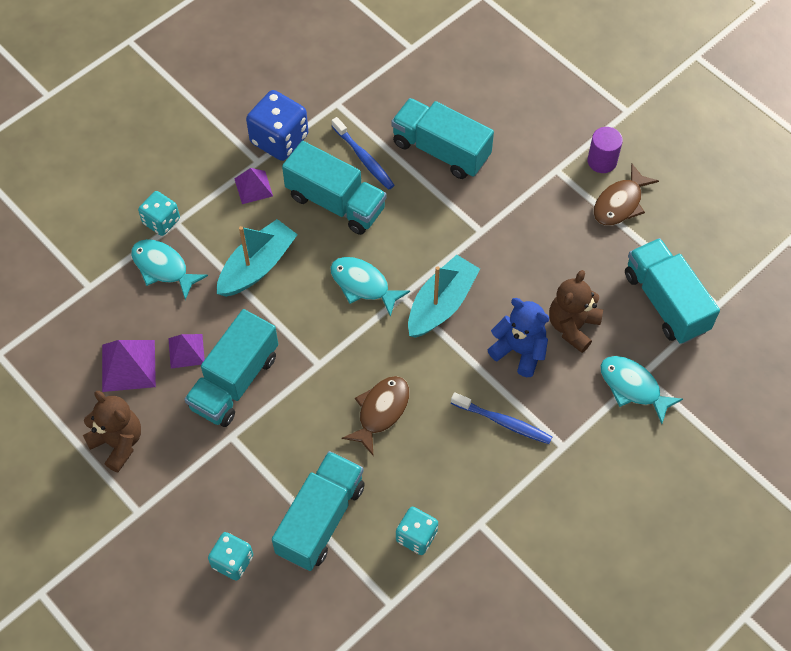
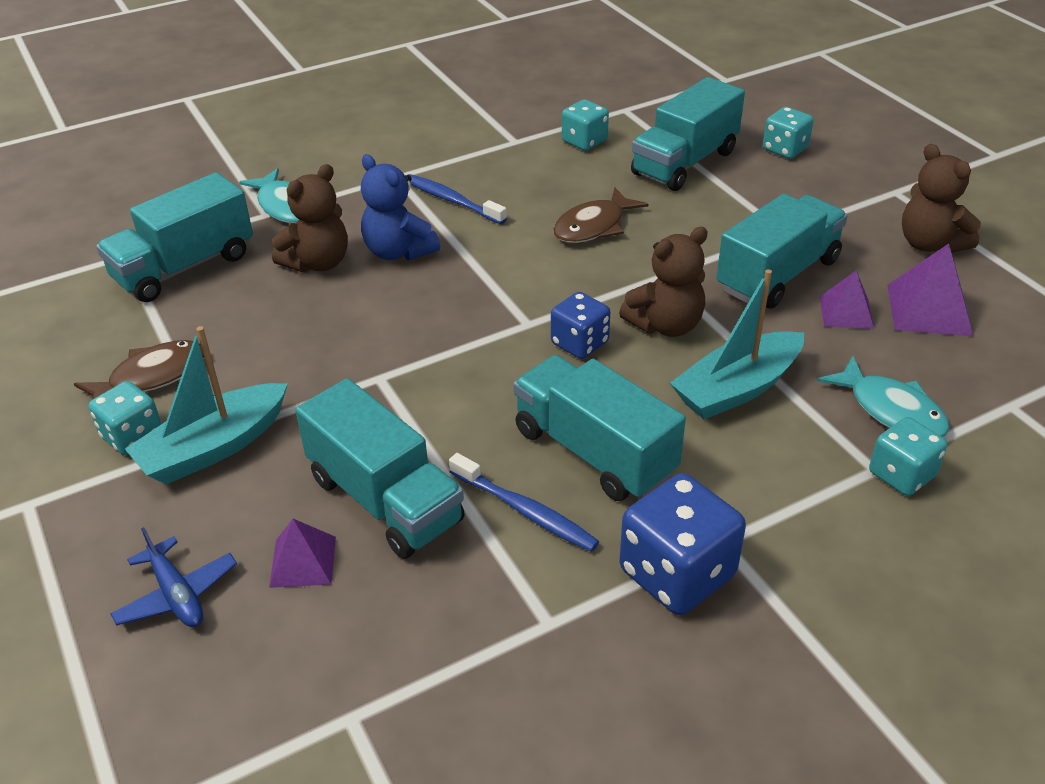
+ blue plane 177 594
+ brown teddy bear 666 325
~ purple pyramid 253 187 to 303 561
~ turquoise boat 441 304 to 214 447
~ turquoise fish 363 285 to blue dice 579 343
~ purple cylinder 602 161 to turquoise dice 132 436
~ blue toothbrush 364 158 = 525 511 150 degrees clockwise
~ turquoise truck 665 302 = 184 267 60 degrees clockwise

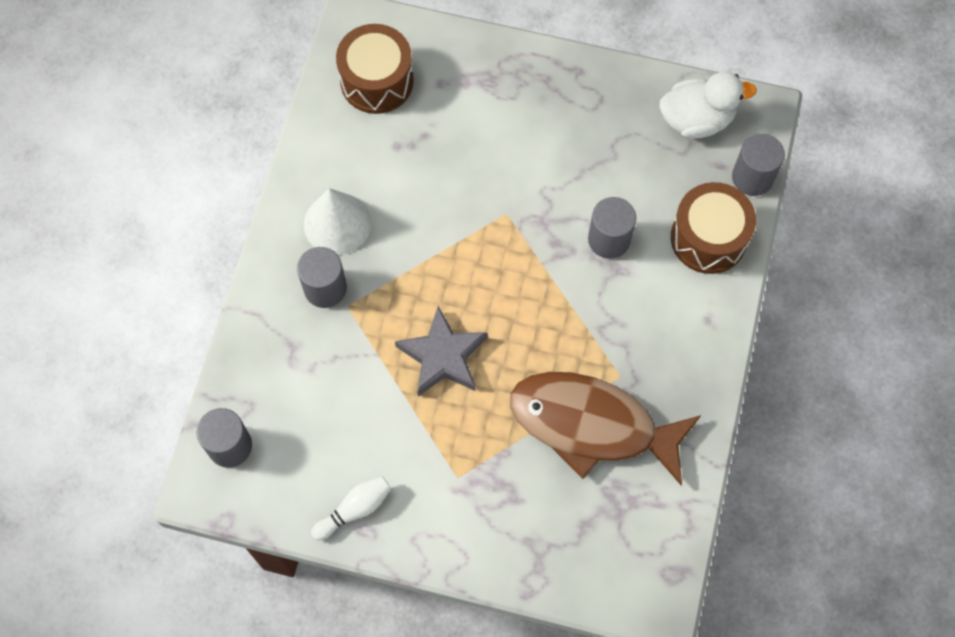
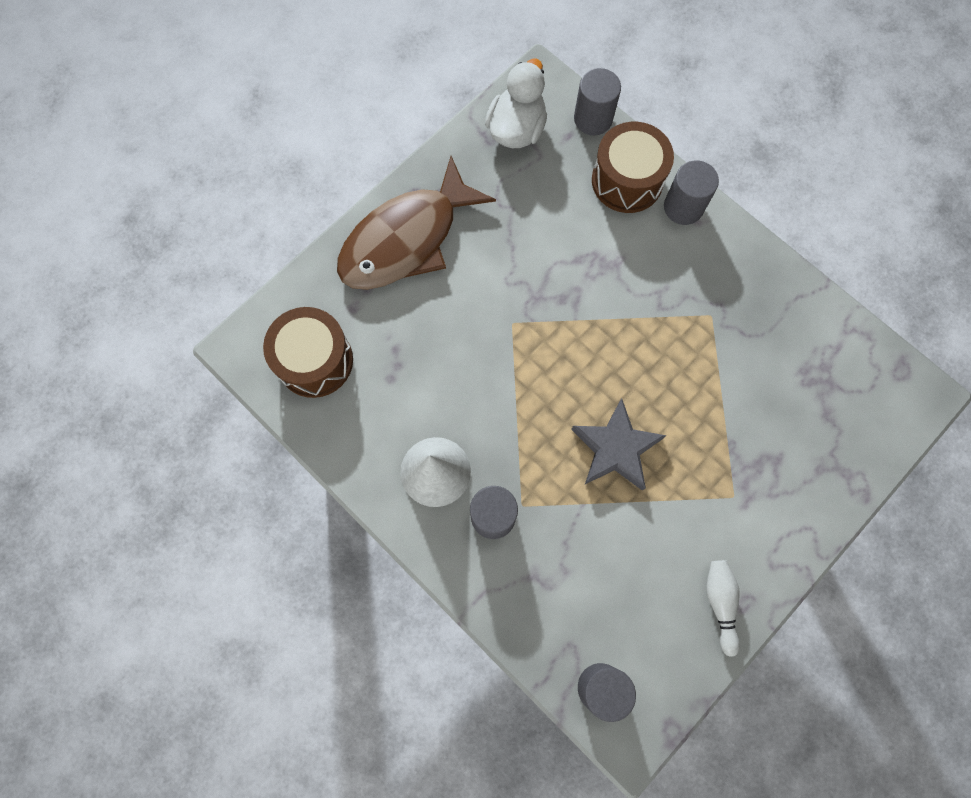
~ brown fish 591 425 to 406 240
~ grey cylinder 609 239 to 683 207

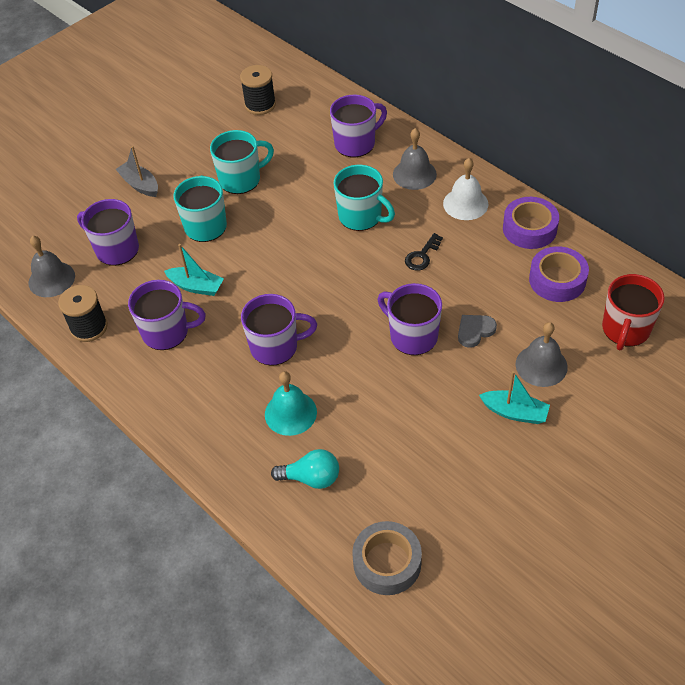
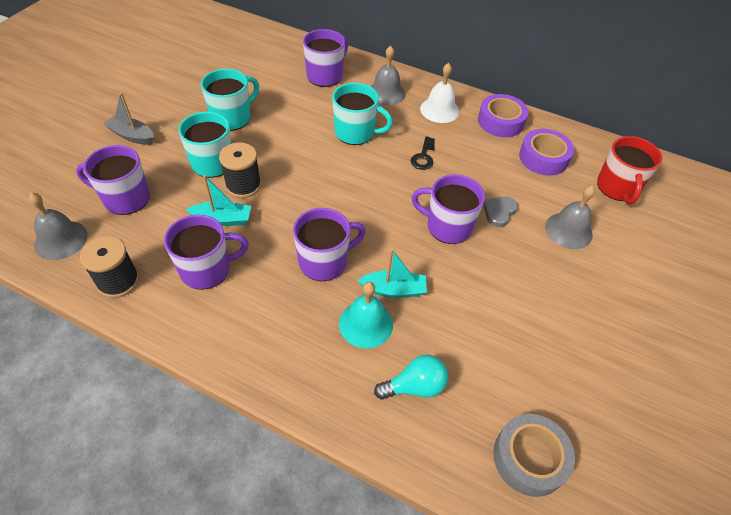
~ black spool 260 105 to 243 185
~ turquoise boat 514 412 to 394 290

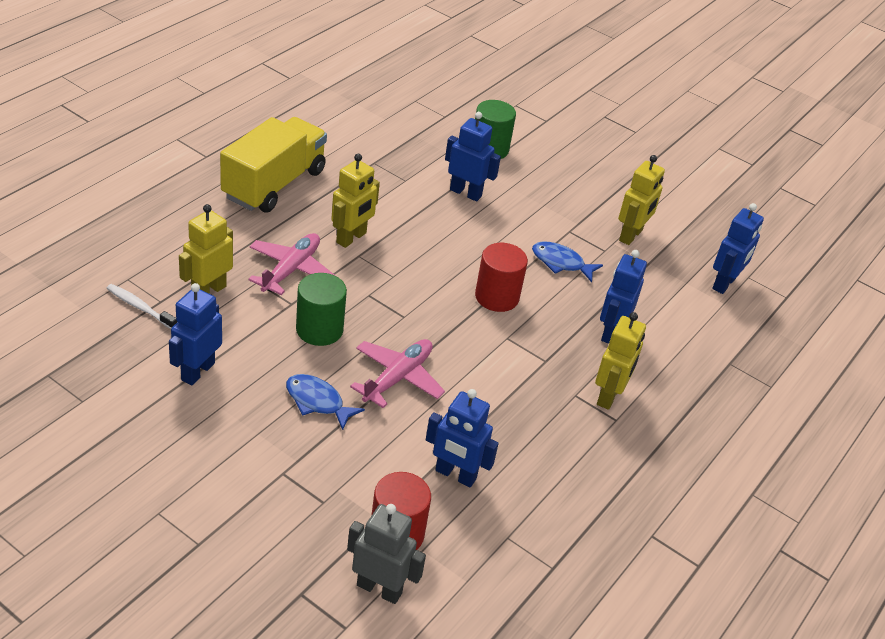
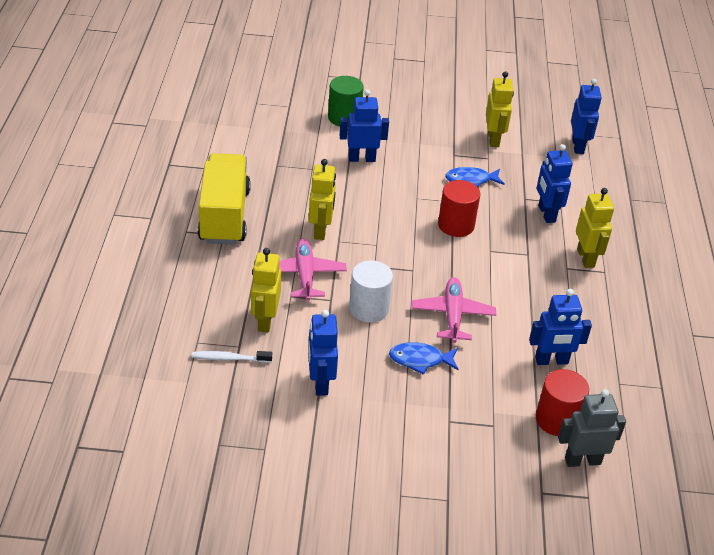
~ green cylinder 319 329 to white cylinder 369 308

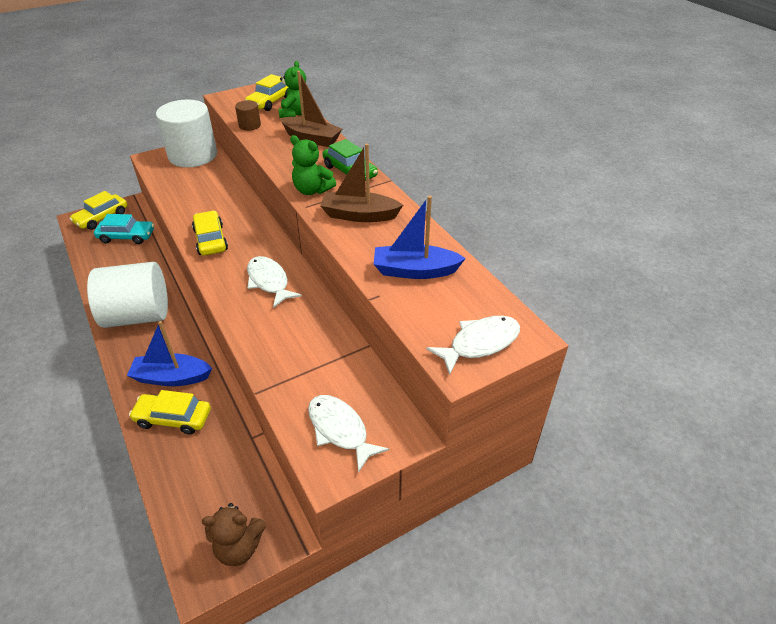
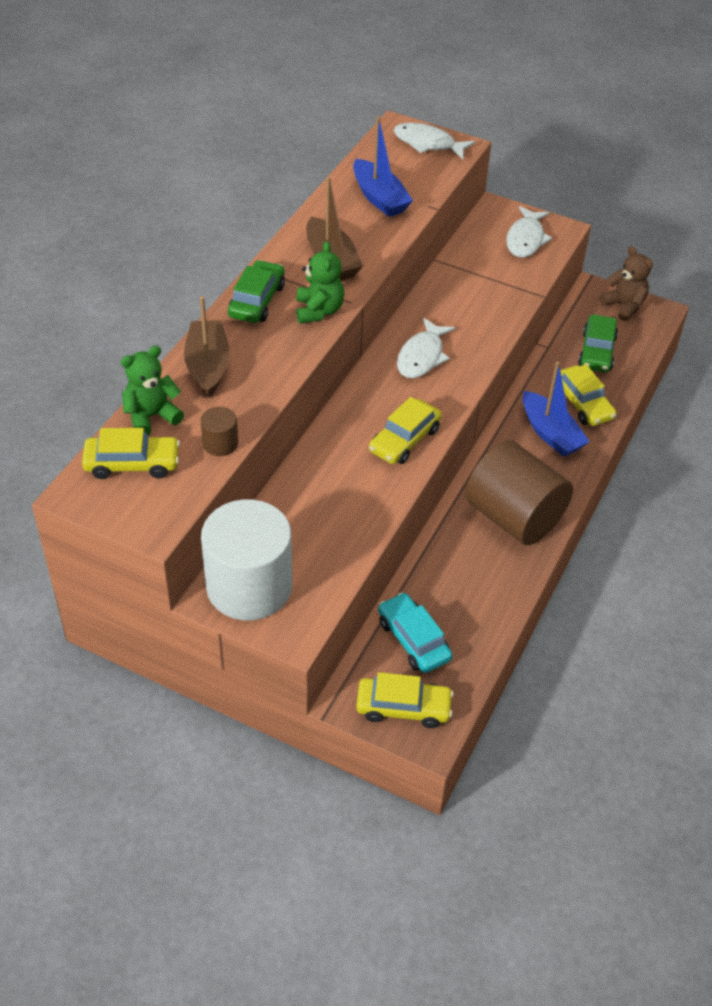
+ green car 597 352
~ white cylinder 138 315 to brown cylinder 514 517

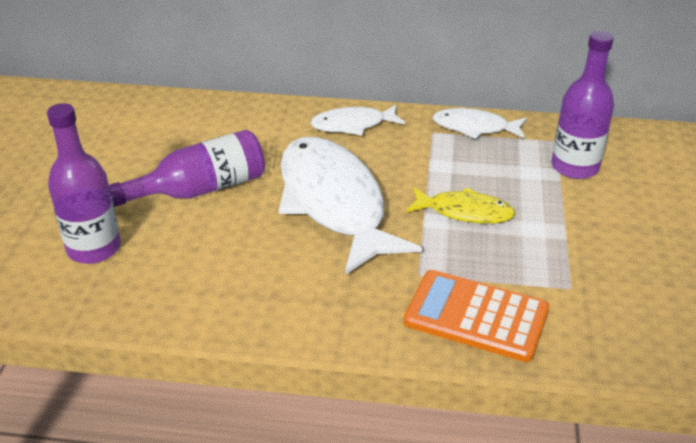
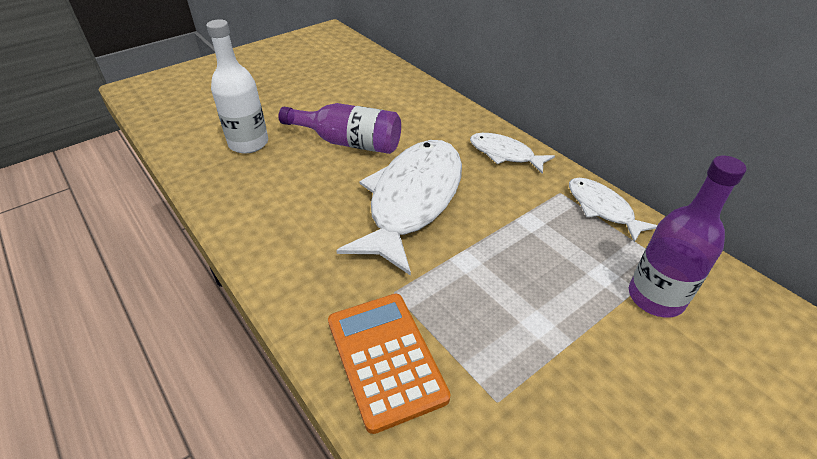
- yellow fish 464 212
~ purple bottle 94 248 to white bottle 248 143

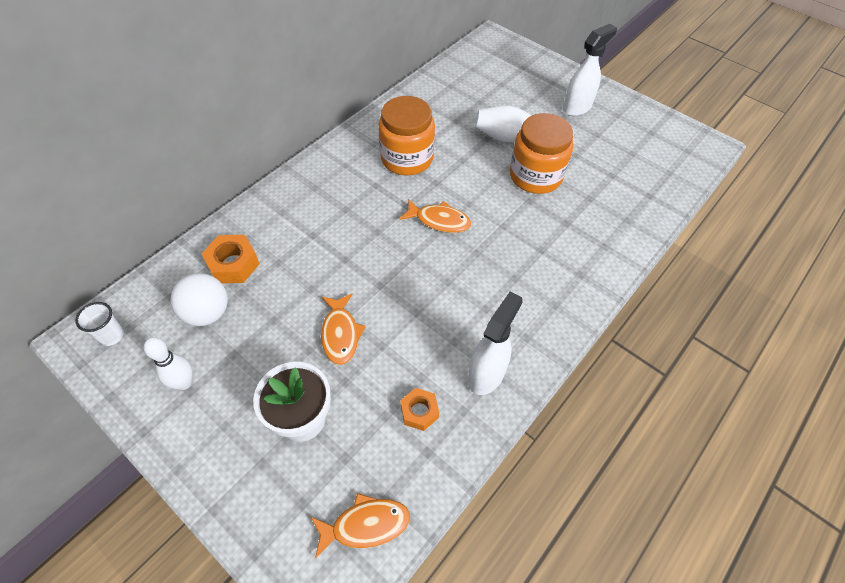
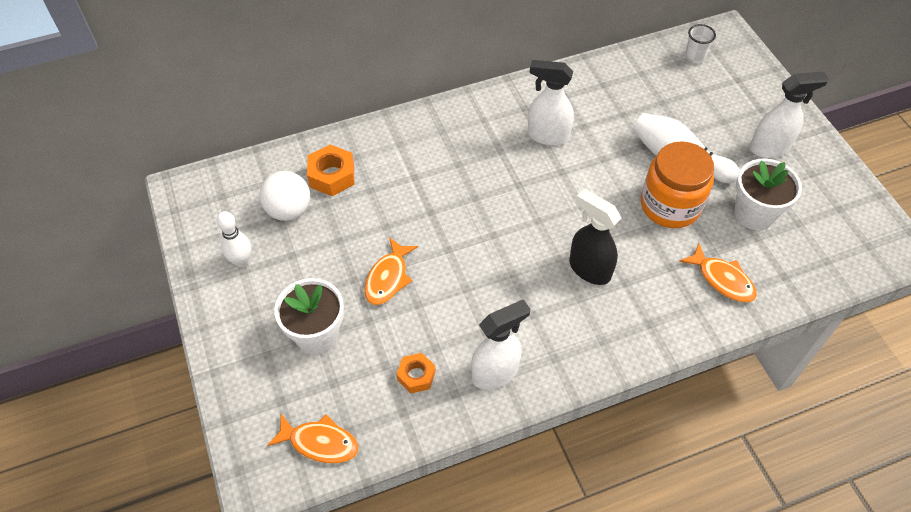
+ black spray bottle 589 269
+ white flower pot 754 214
~ white cup 111 335 to 694 57
~ orange fish 439 221 to 722 279
~ orange jar 407 158 to white spray bottle 547 136

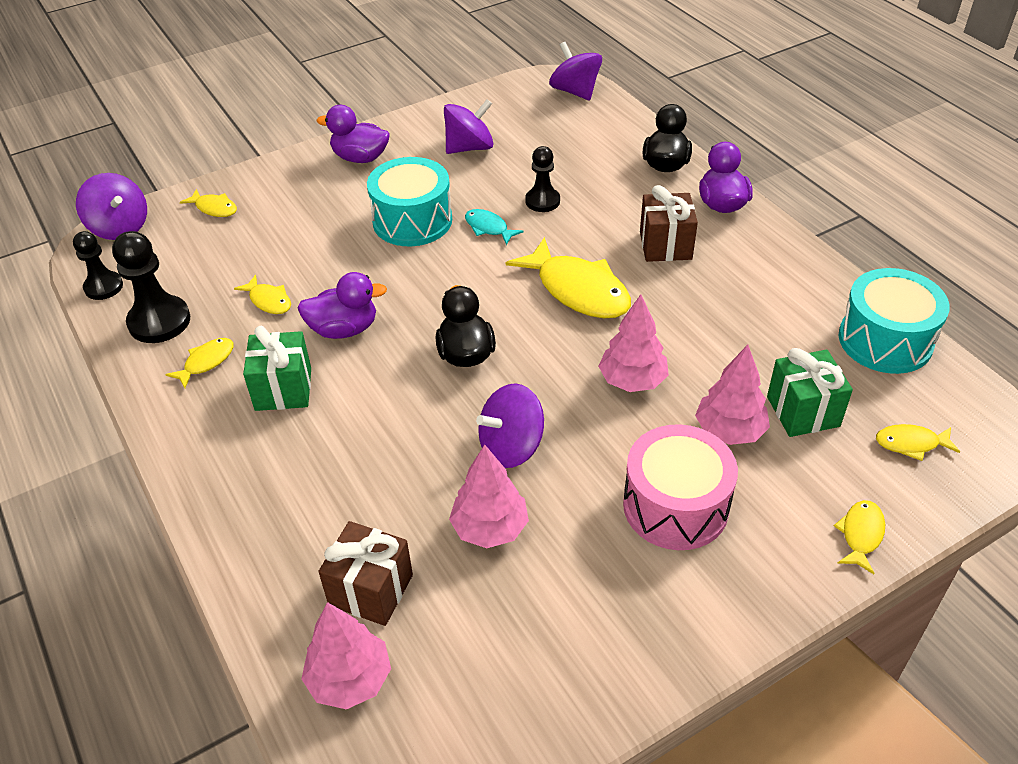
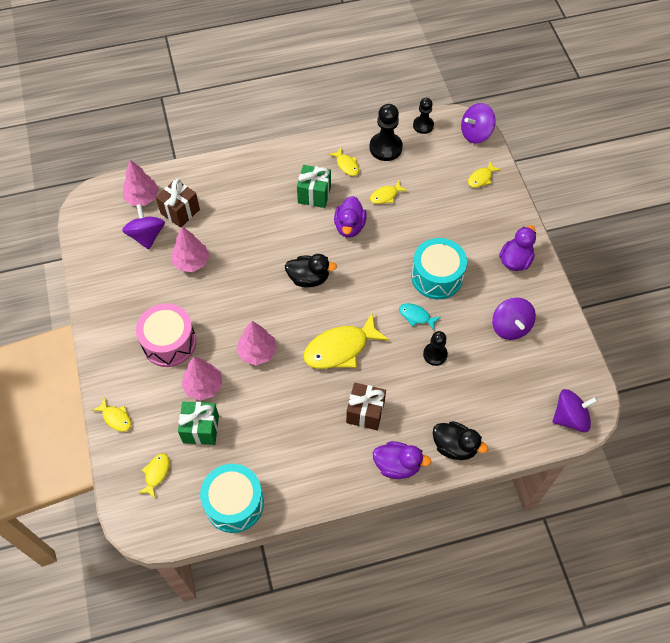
~ purple spinning top 511 447 to 146 236
~ turquoise fish 488 228 = 416 316 120 degrees counterclockwise

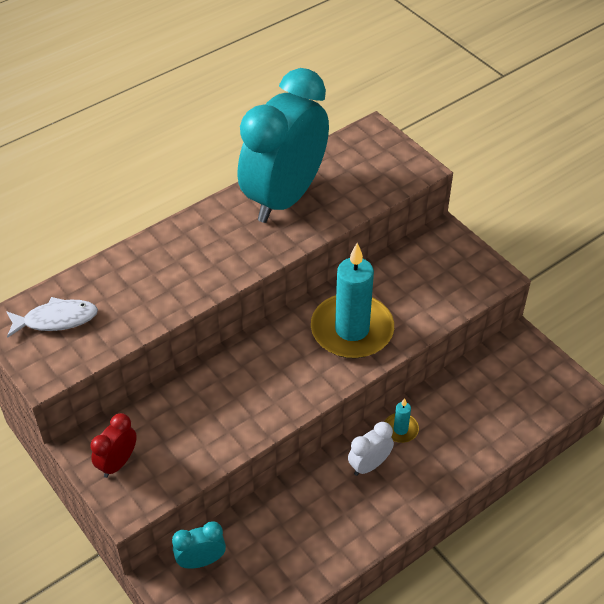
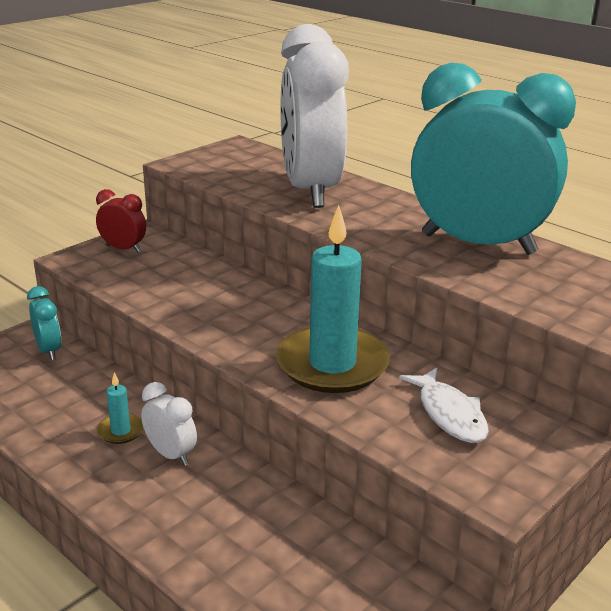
+ white clock 310 190
~ white fish 56 319 to 449 414
~ turquoise candle 400 429 to 121 431

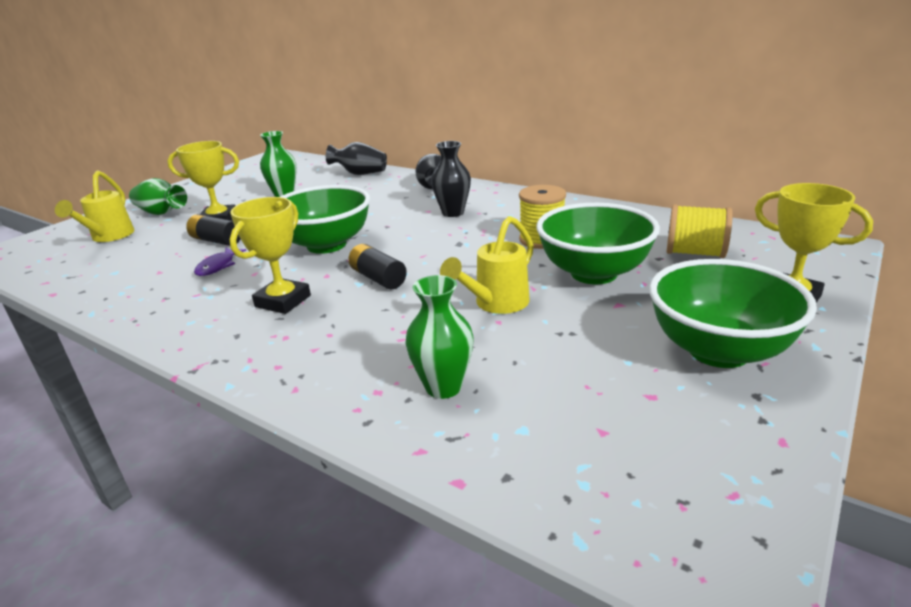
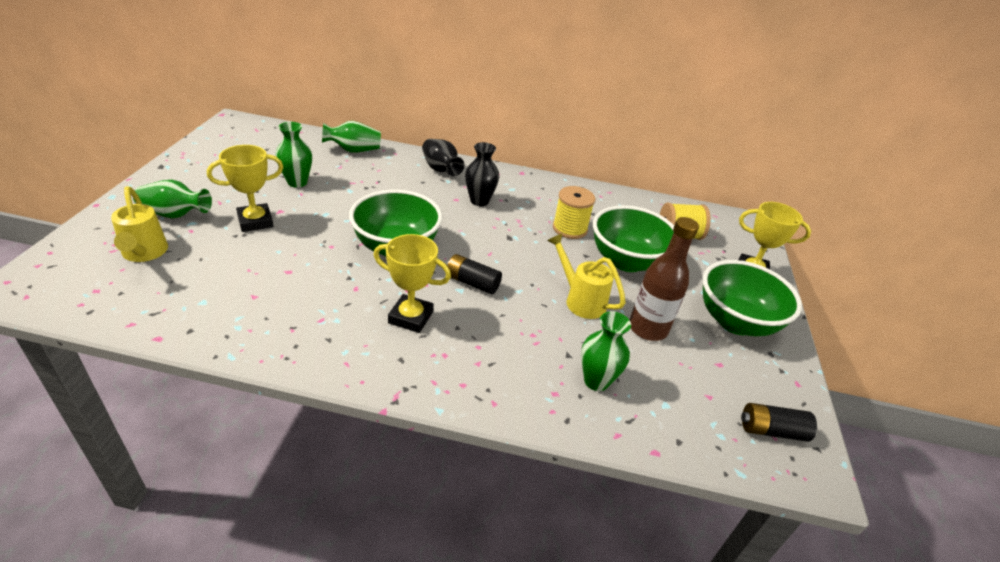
- purple fish 218 266
+ brown bottle 648 328
~ black battery 216 241 to 771 430
~ black vase 360 174 to green vase 353 150
~ yellow trophy 283 301 = 410 317 75 degrees counterclockwise
~ yellow watering can 495 304 = 580 300 120 degrees clockwise

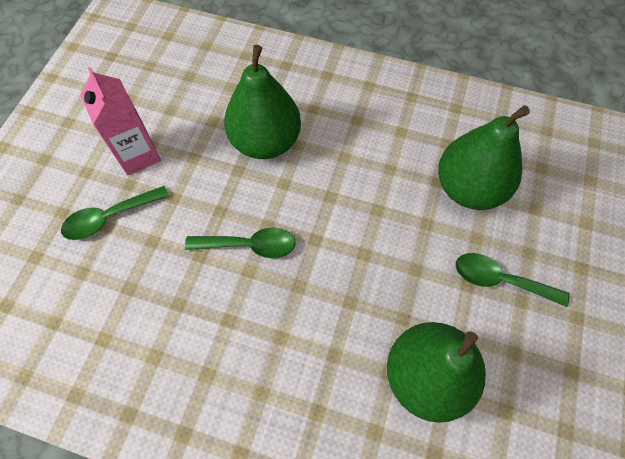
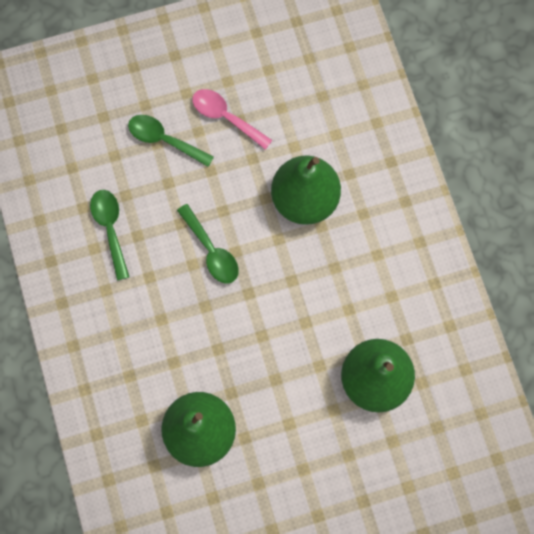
~ green spoon 500 280 to 110 229
~ pink carton 138 155 to pink spoon 225 117

